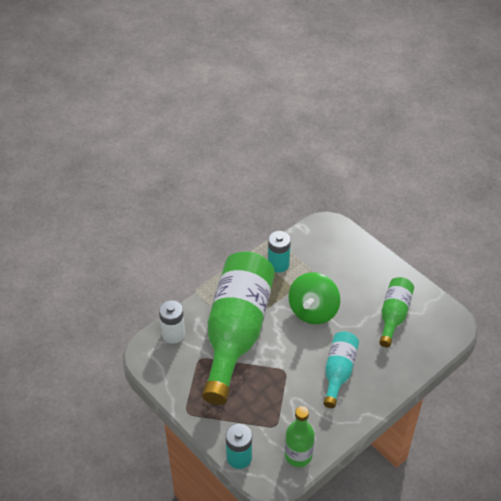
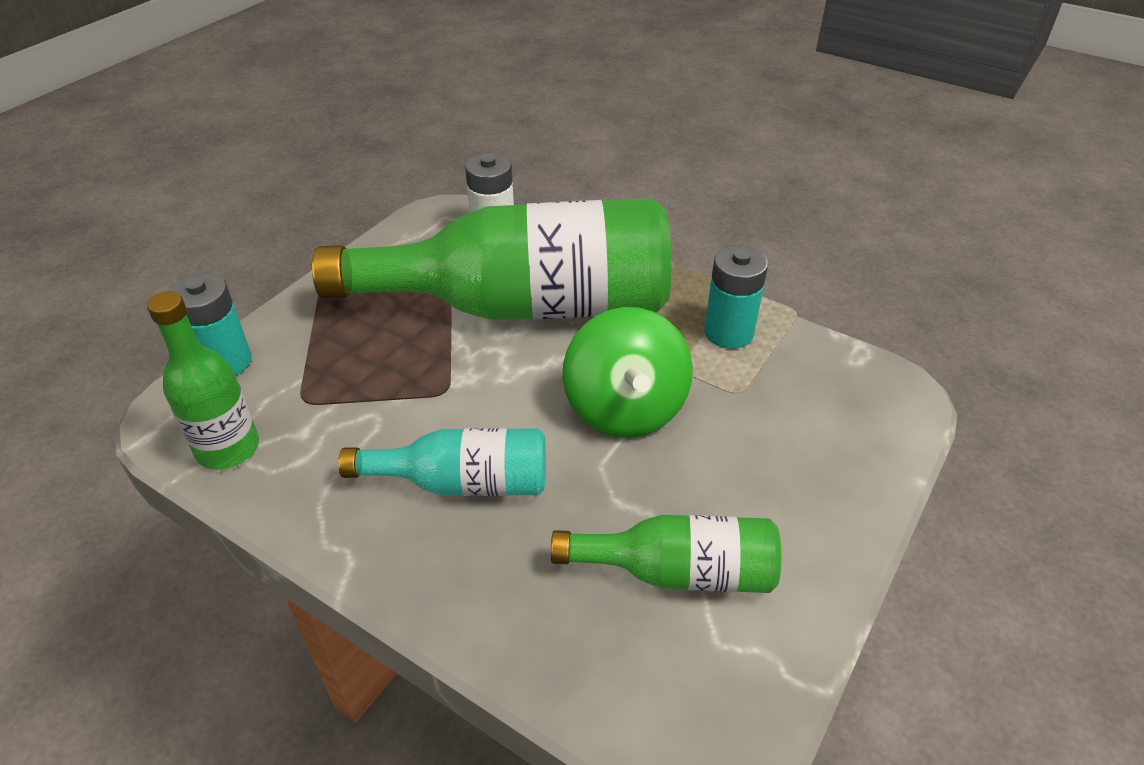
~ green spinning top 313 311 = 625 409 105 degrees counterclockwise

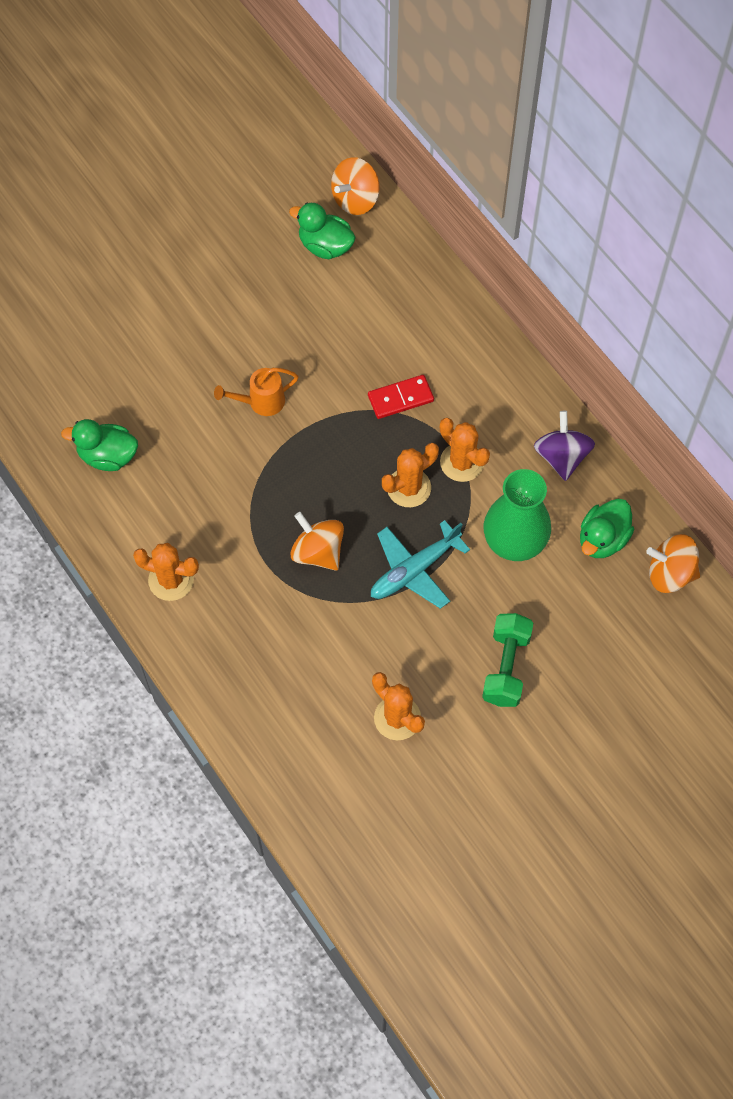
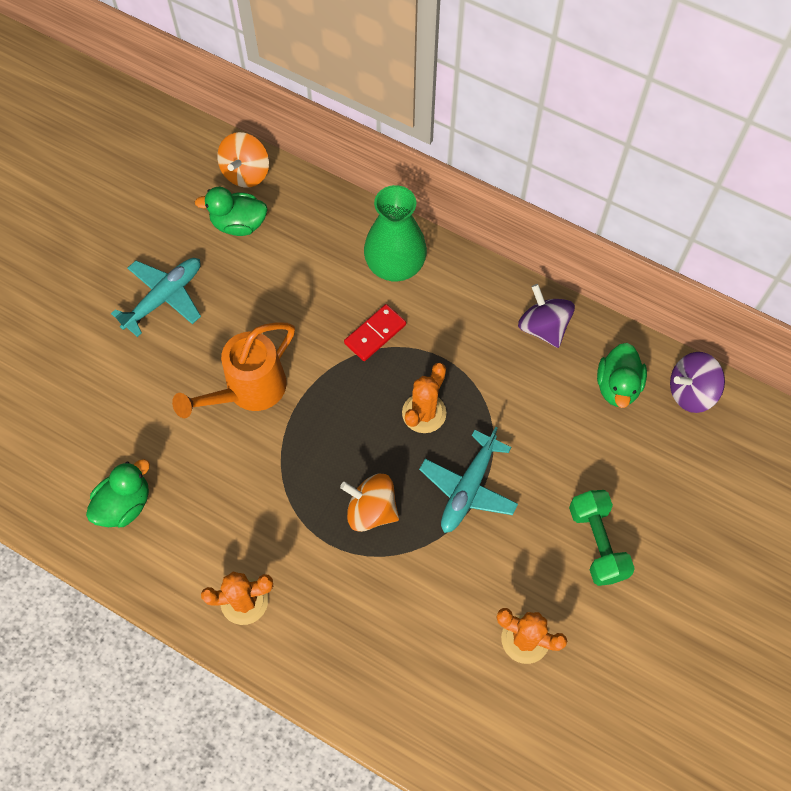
- orange cactus 462 462
+ turquoise plane 164 298
~ green vase 514 540 to 395 265
~ orange spinning top 670 573 to purple spinning top 690 392
~ green duck 107 456 = 125 504 150 degrees clockwise
~ orange watering can 261 402 = 249 390 x1.65

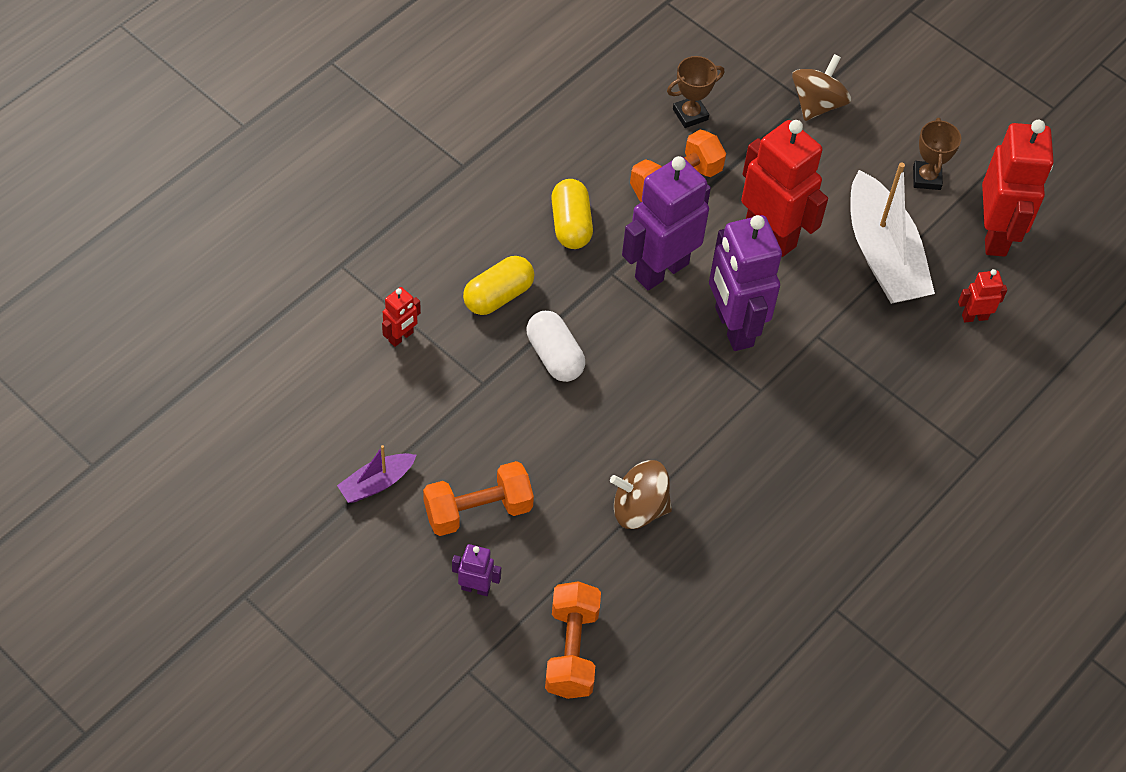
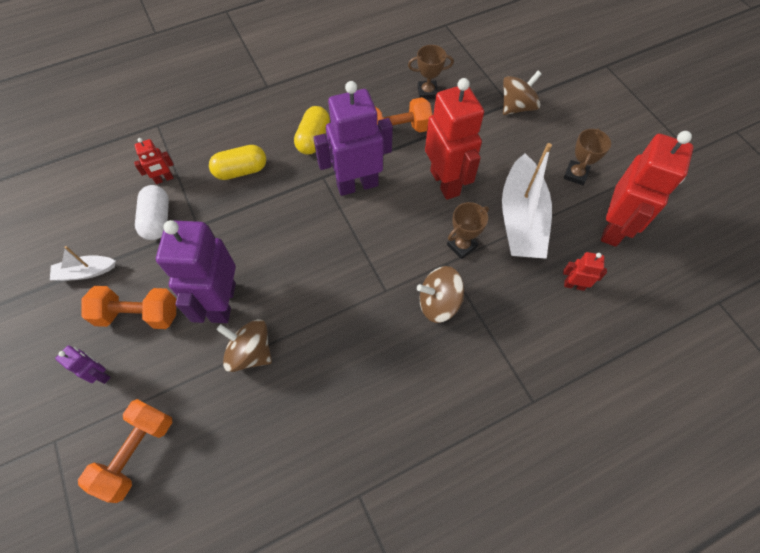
+ brown spinning top 439 303
+ brown trophy 461 246
~ white capsule 554 356 to 157 220
~ purple robot 733 327 to 222 302
~ purple boat 376 483 to white boat 86 272

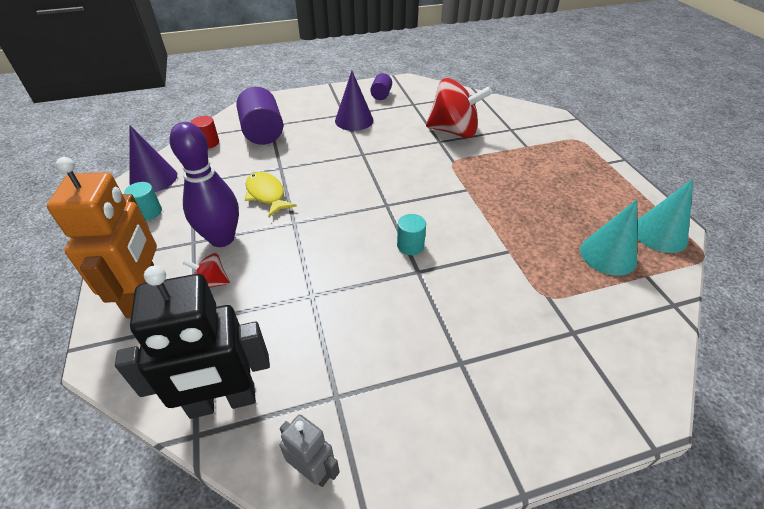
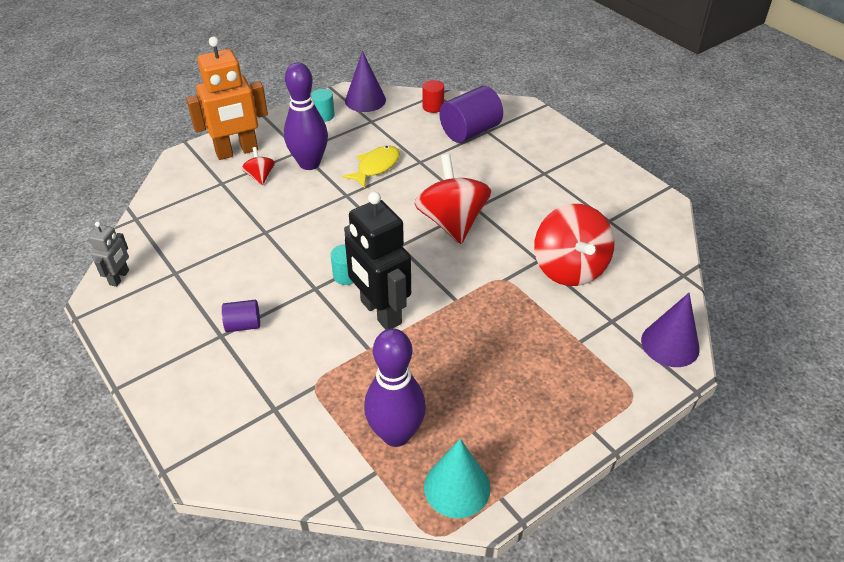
+ red spinning top 452 222
~ black robot 222 402 to 380 312
~ purple cone 354 120 to 670 344
~ purple cylinder 381 95 to 243 325
~ turquoise cone 608 255 to purple bowling pin 396 434

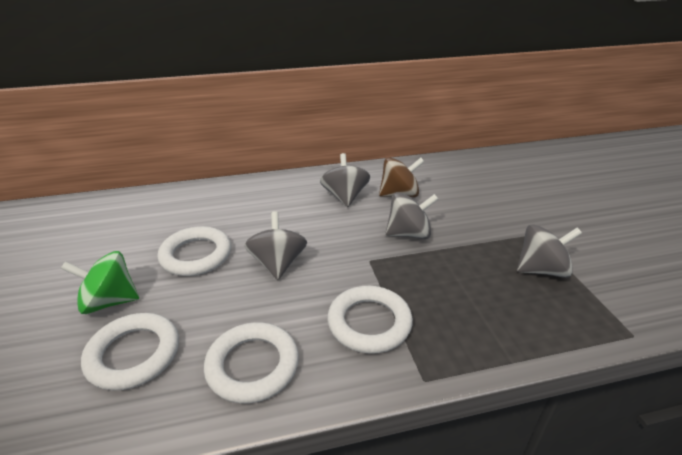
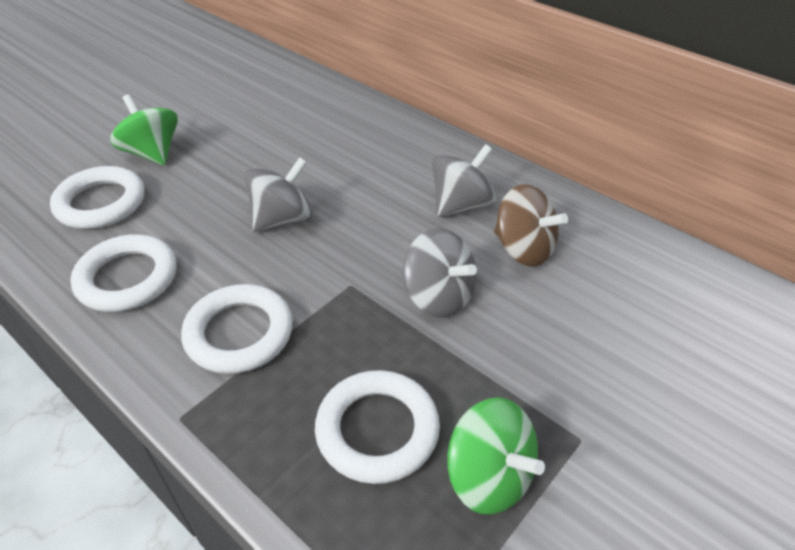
~ white ring 196 255 to 377 430
~ grey spinning top 541 270 to green spinning top 488 476

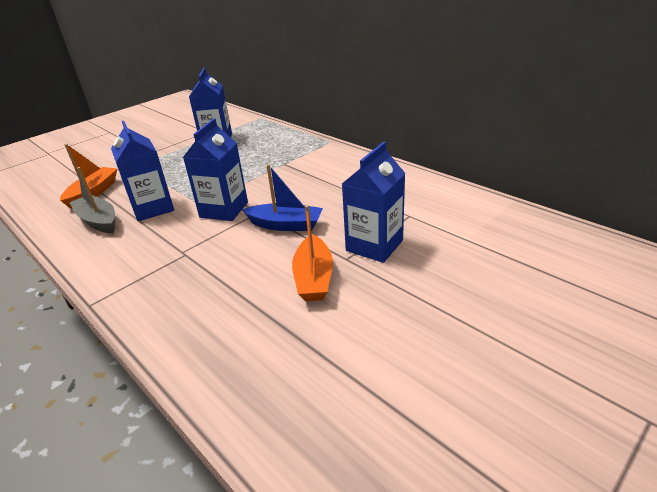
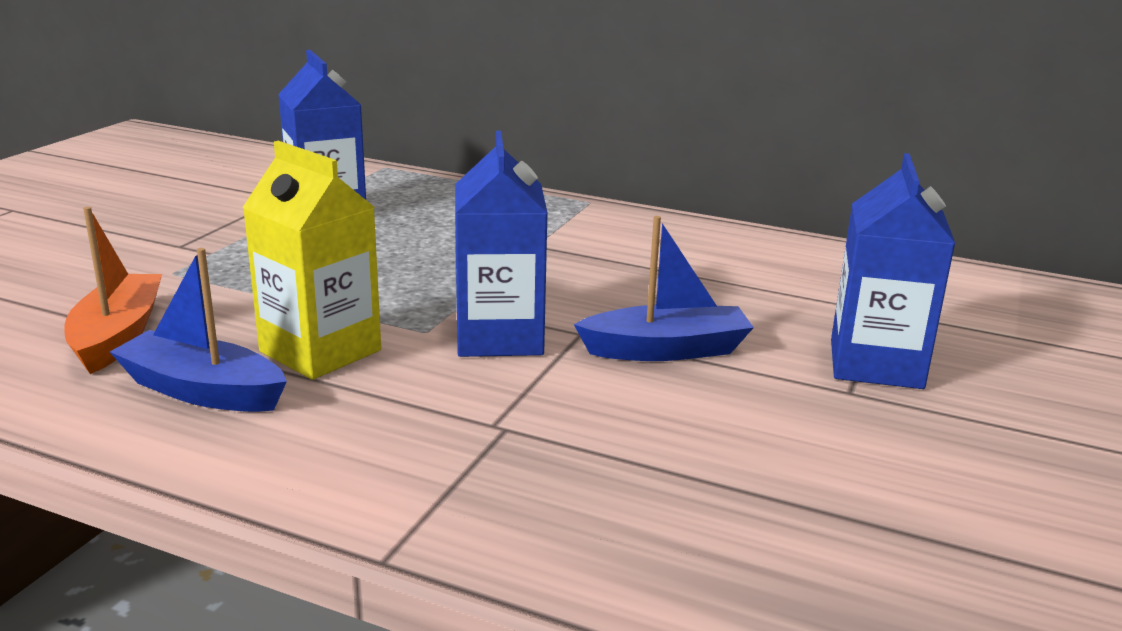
- orange boat 314 278
~ grey boat 98 221 to blue boat 203 391
~ blue carton 152 208 to yellow carton 320 351

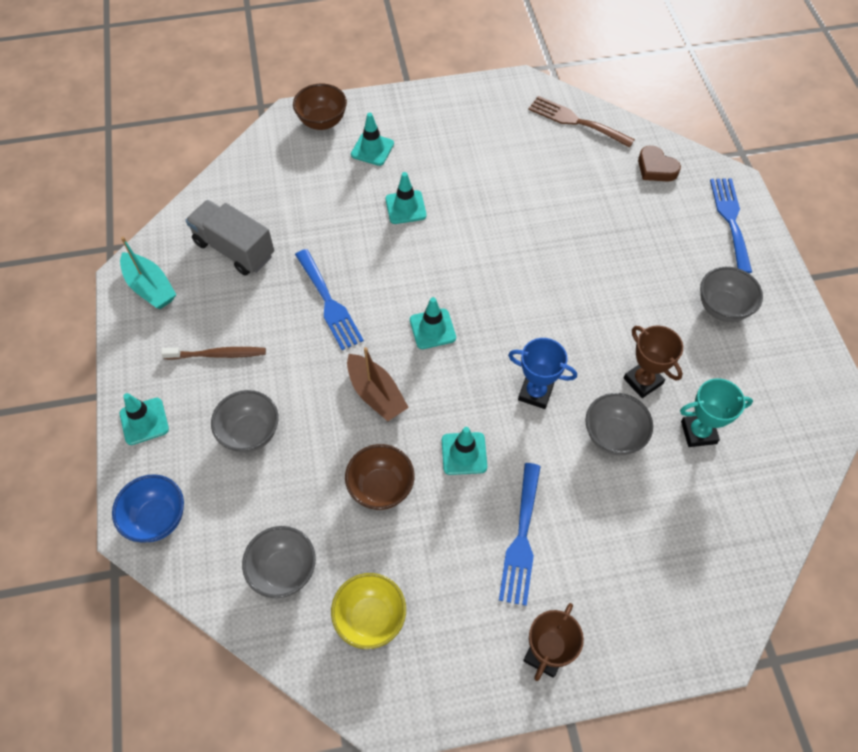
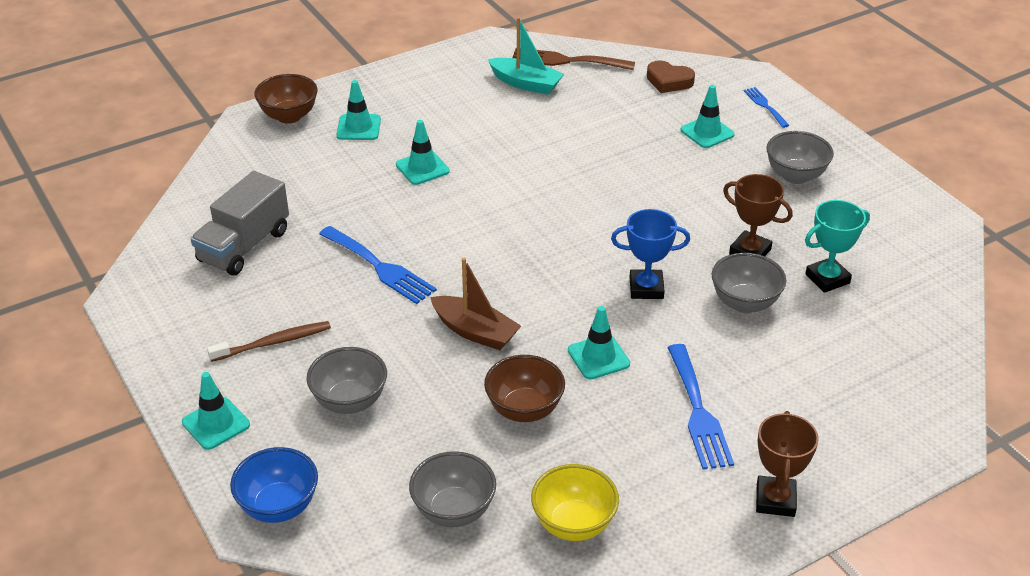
~ turquoise boat 150 287 to 526 83
~ turquoise traffic cone 432 329 to 707 132
~ grey truck 234 249 = 244 246 75 degrees counterclockwise
~ blue fork 730 220 = 765 106 x0.57

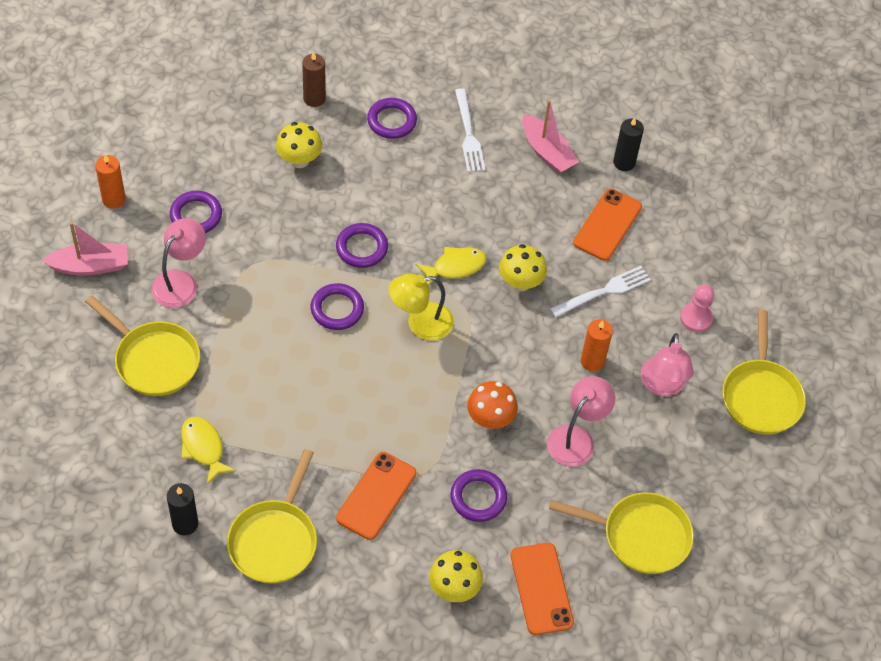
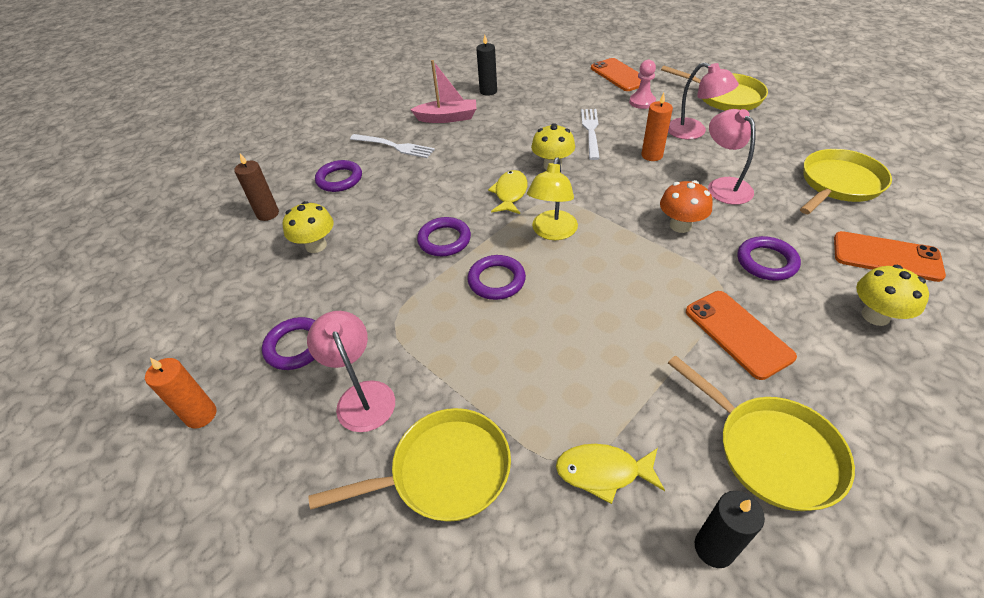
- pink boat 90 266
~ orange phone 607 225 to 619 75

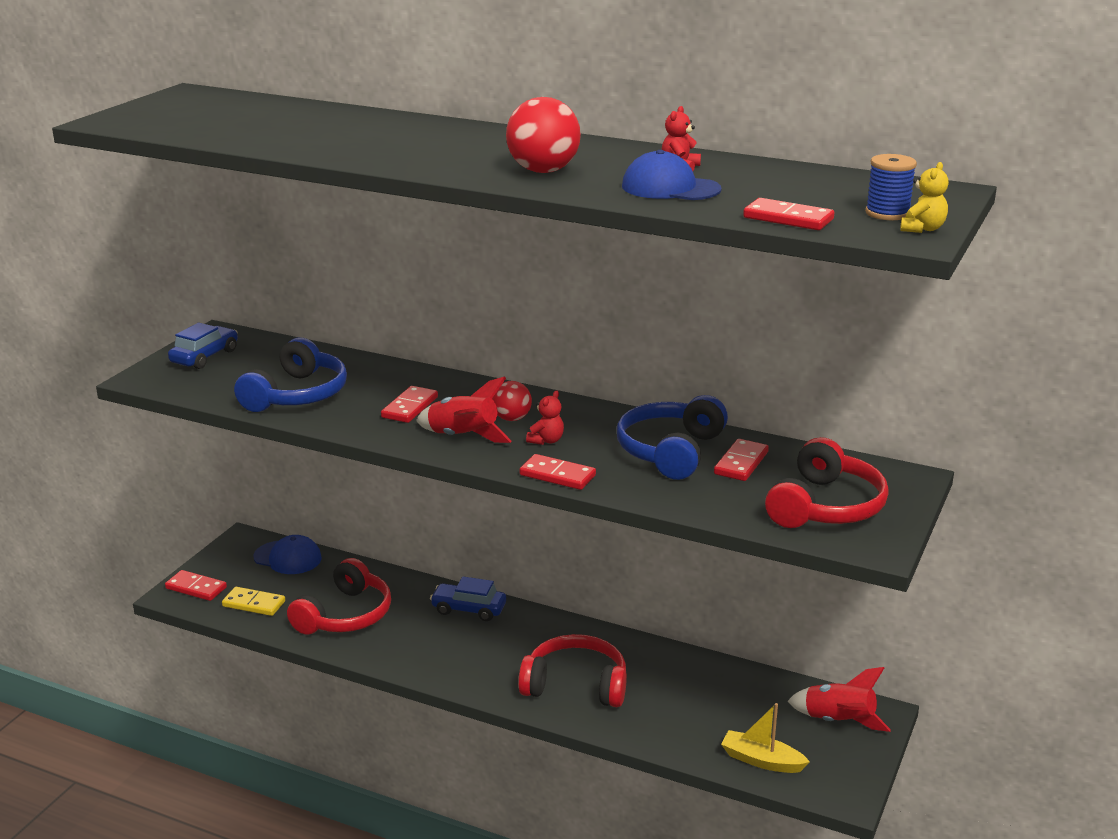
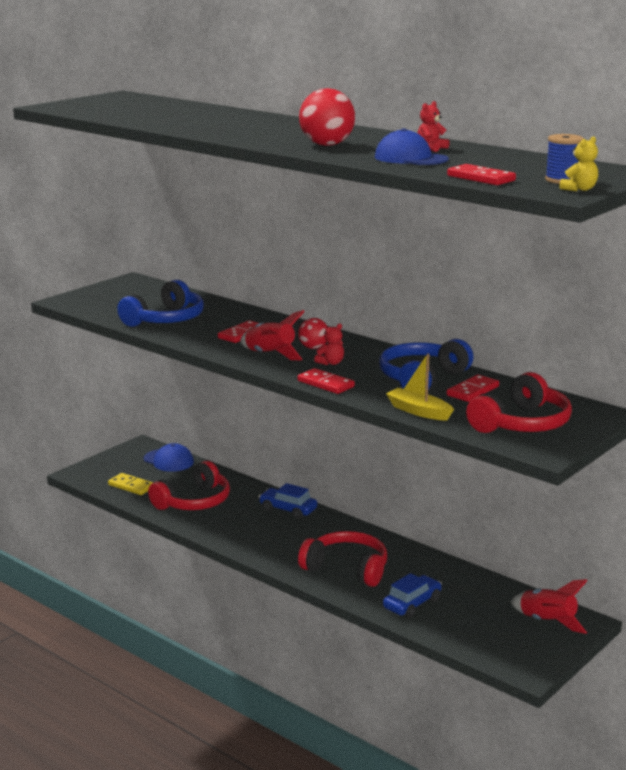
- red domino 196 588
~ blue car 205 356 to 412 604
~ yellow boat 761 760 to 419 411

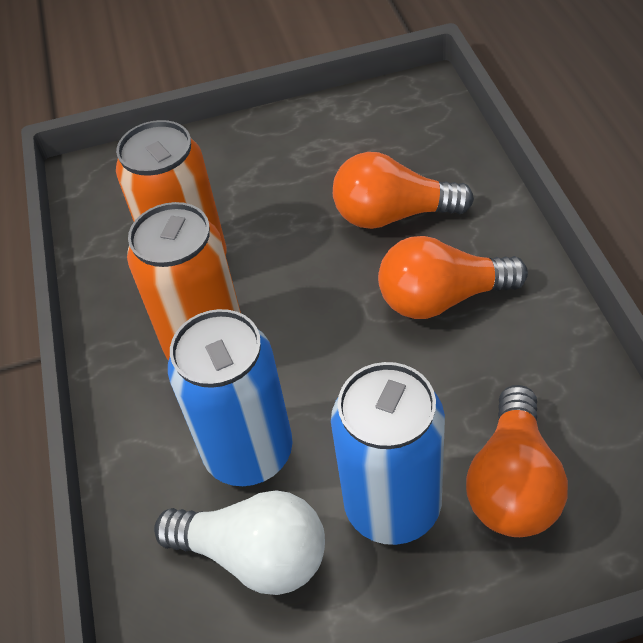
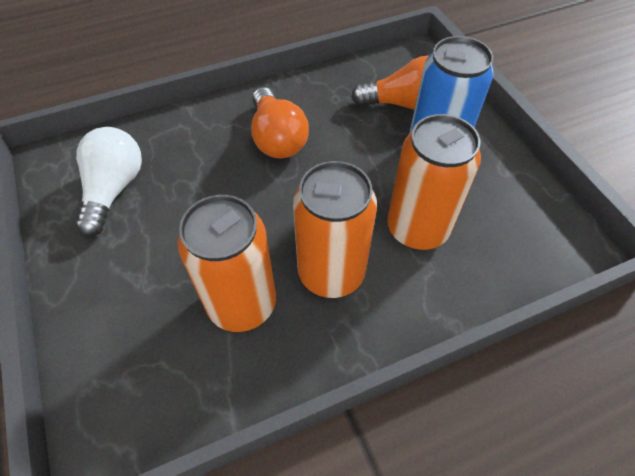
- orange light bulb 392 215
~ white light bulb 255 555 to 114 189
~ blue can 249 452 to orange can 417 228

